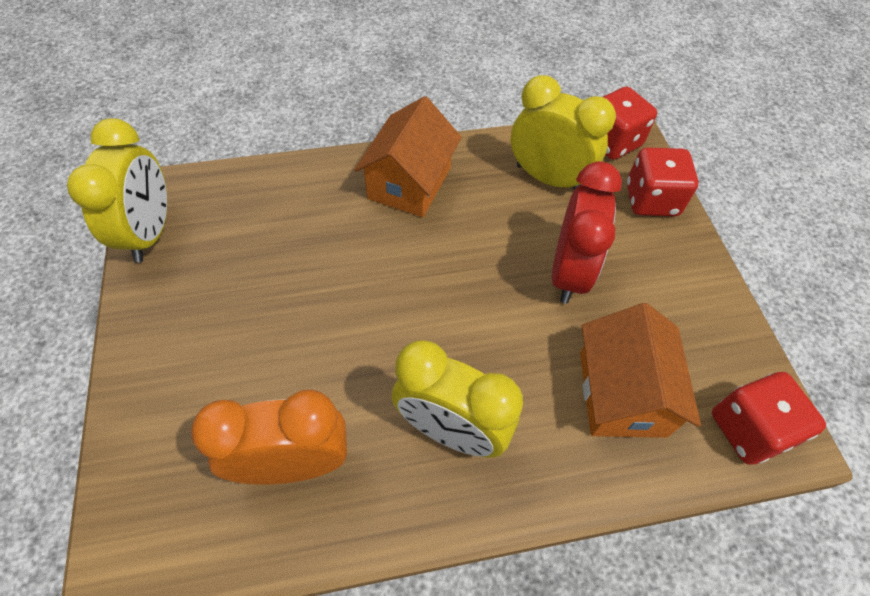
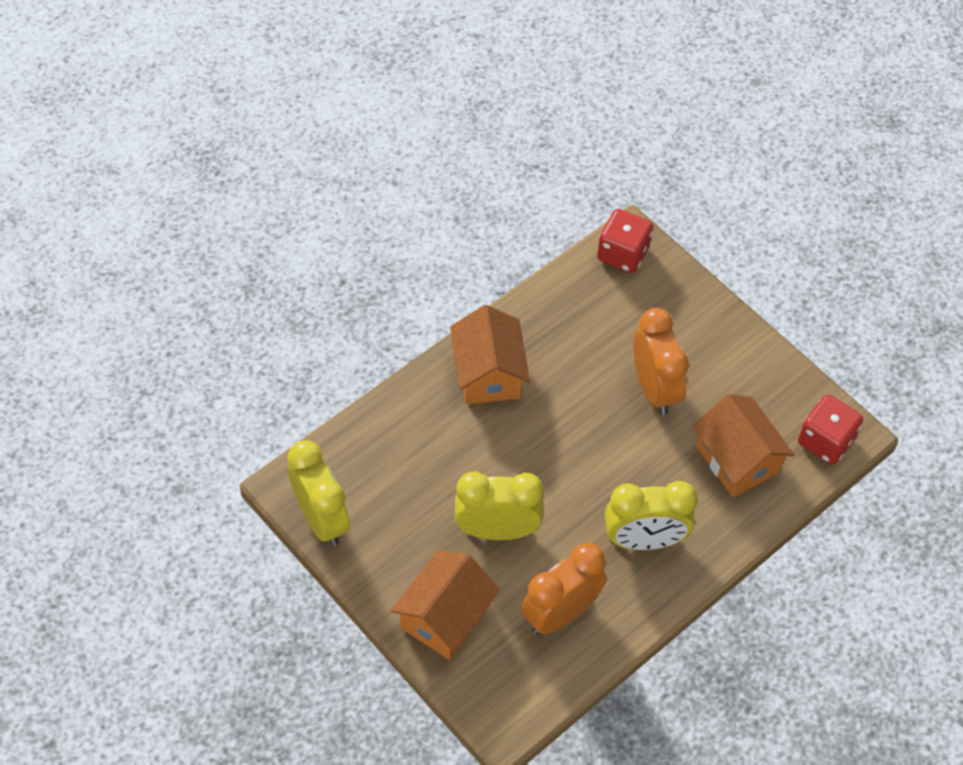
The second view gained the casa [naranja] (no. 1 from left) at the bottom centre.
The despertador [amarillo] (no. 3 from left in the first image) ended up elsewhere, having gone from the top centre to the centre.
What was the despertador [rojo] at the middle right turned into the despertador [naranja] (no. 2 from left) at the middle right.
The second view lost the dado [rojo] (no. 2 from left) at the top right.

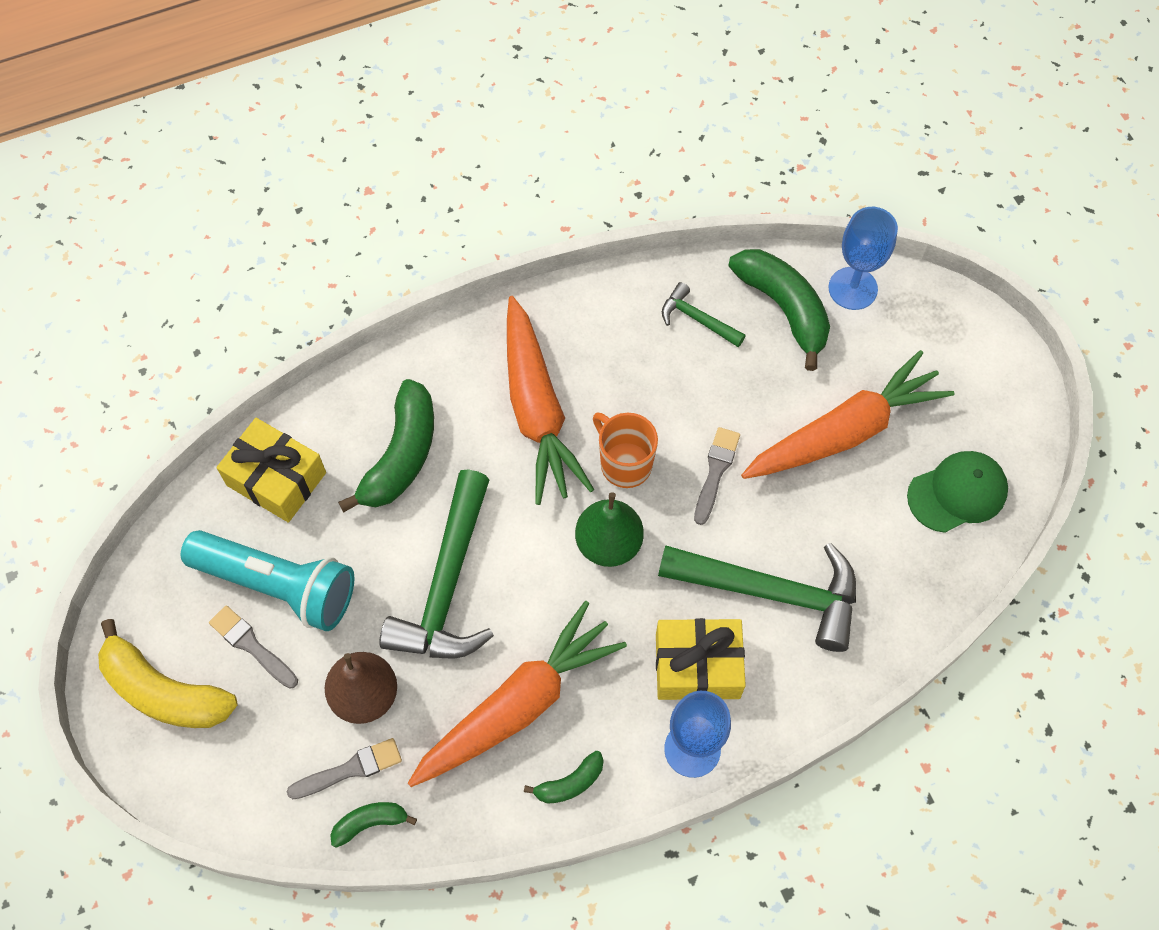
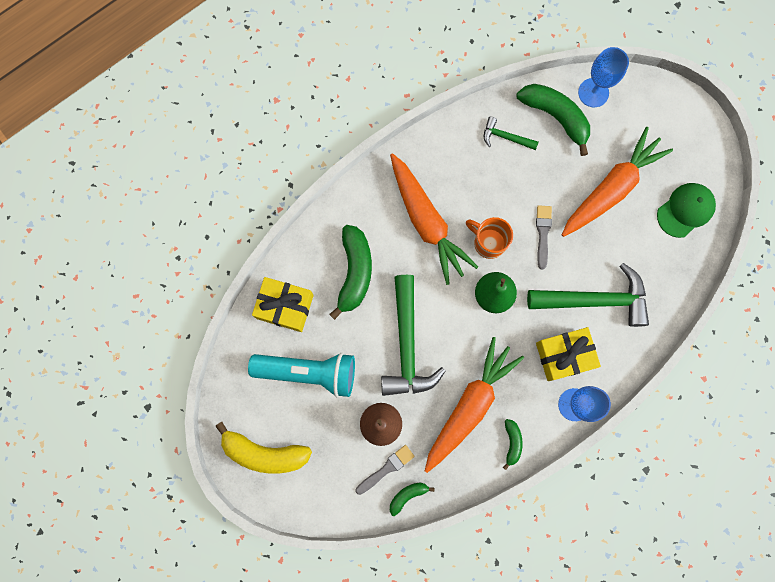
The plátano [verde] (no. 3 from left) at the bottom centre ended up facing another way, 45 degrees counterclockwise from before.
The second view lost the pincel [gris] (no. 1 from left) at the bottom left.

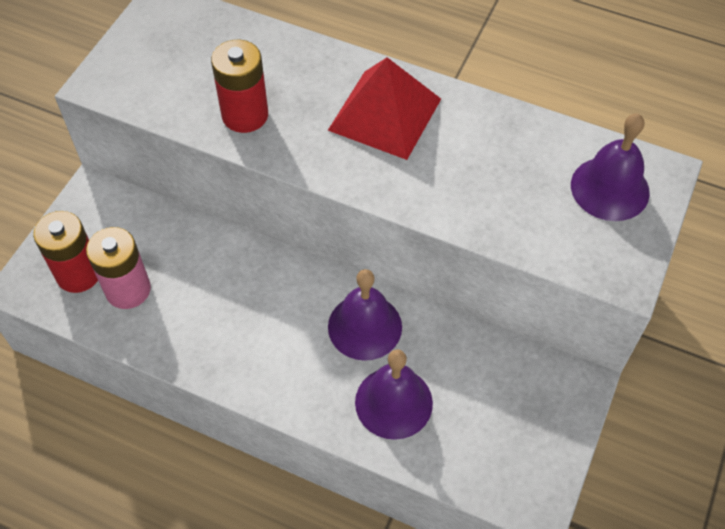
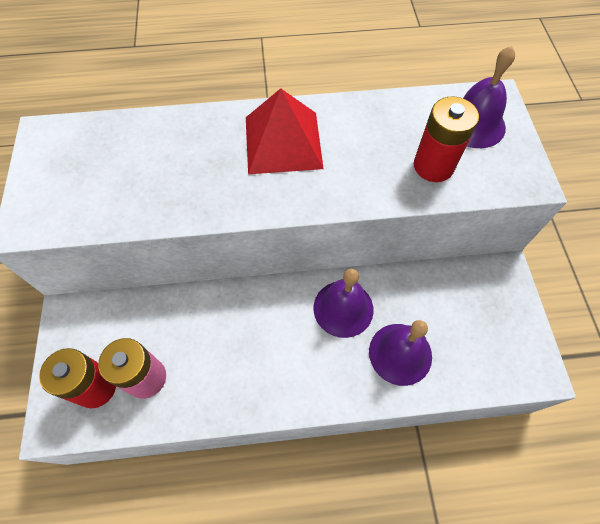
The pila [rojo] (no. 2 from left) ended up elsewhere, having gone from the top left to the top right.

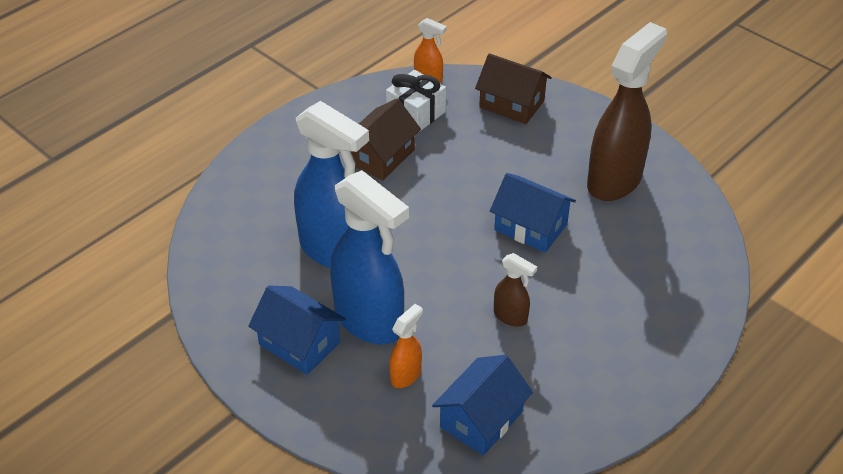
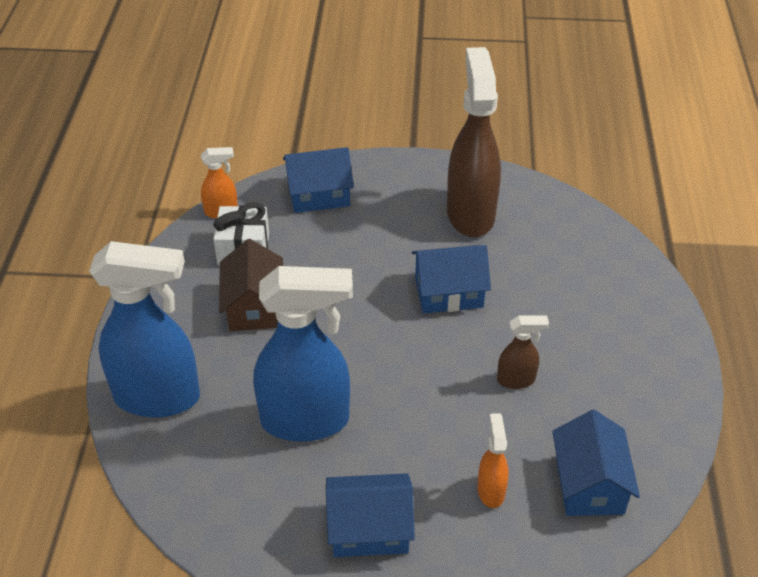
The pulverizador [azul] (no. 2 from left in the first image) ended up elsewhere, having gone from the centre to the middle left.
What was the casa [marrón] (no. 2 from left) at the top centre turned into the casa [azul] (no. 1 from left) at the top centre.

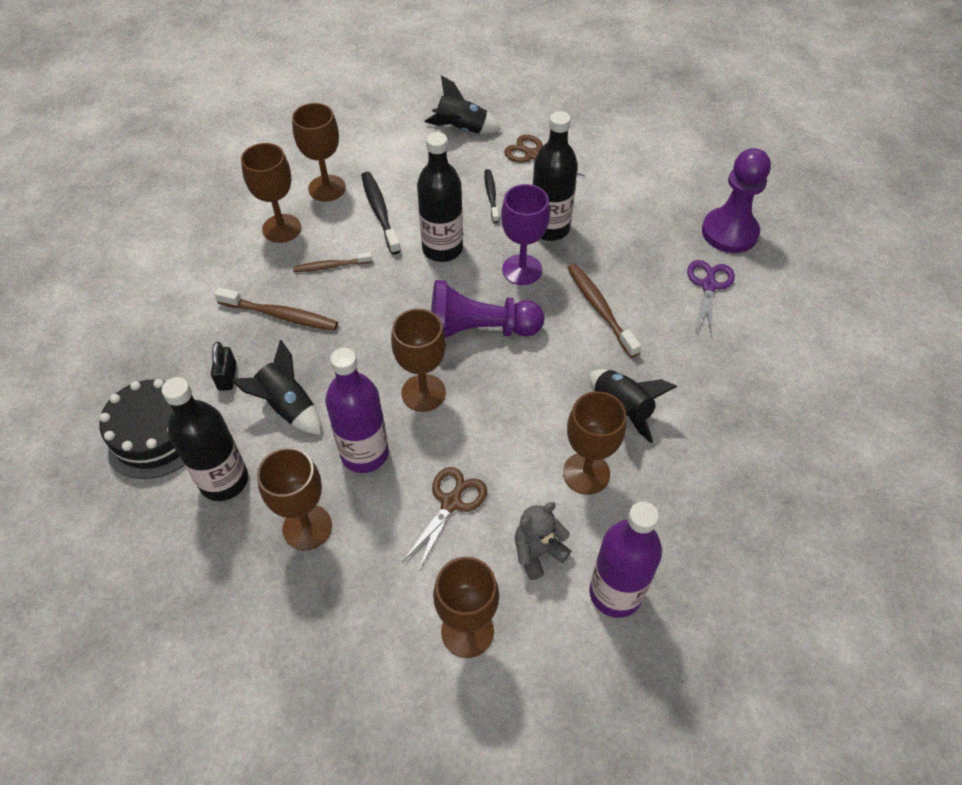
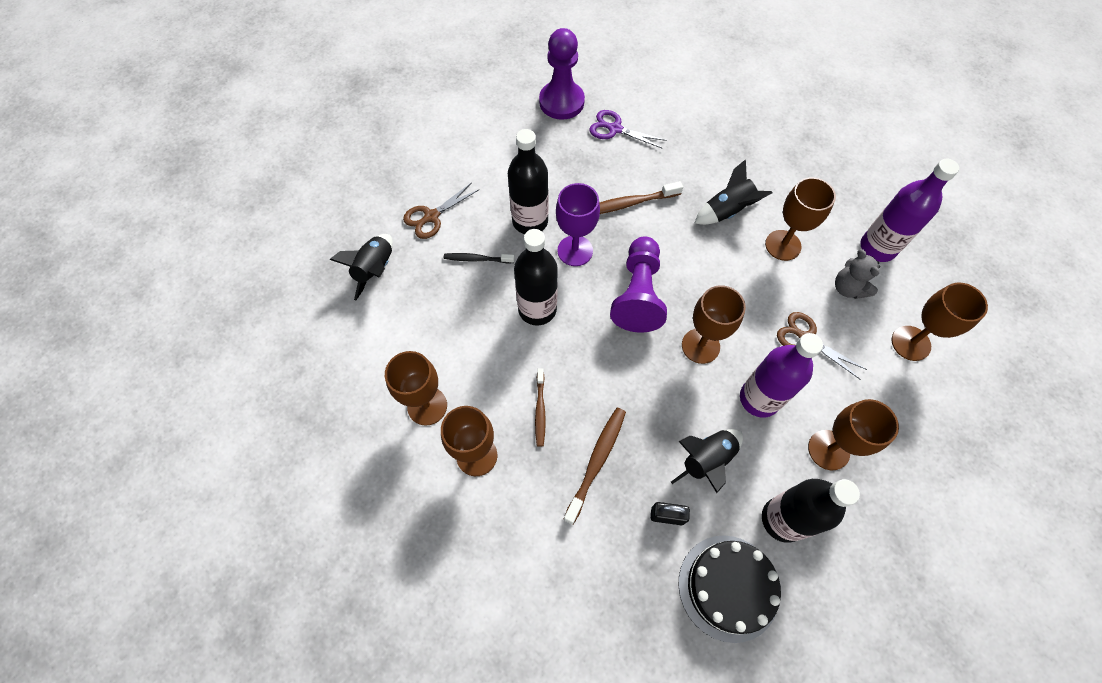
The second view lost the cepillo de dientes [negro] (no. 1 from left) at the top centre.

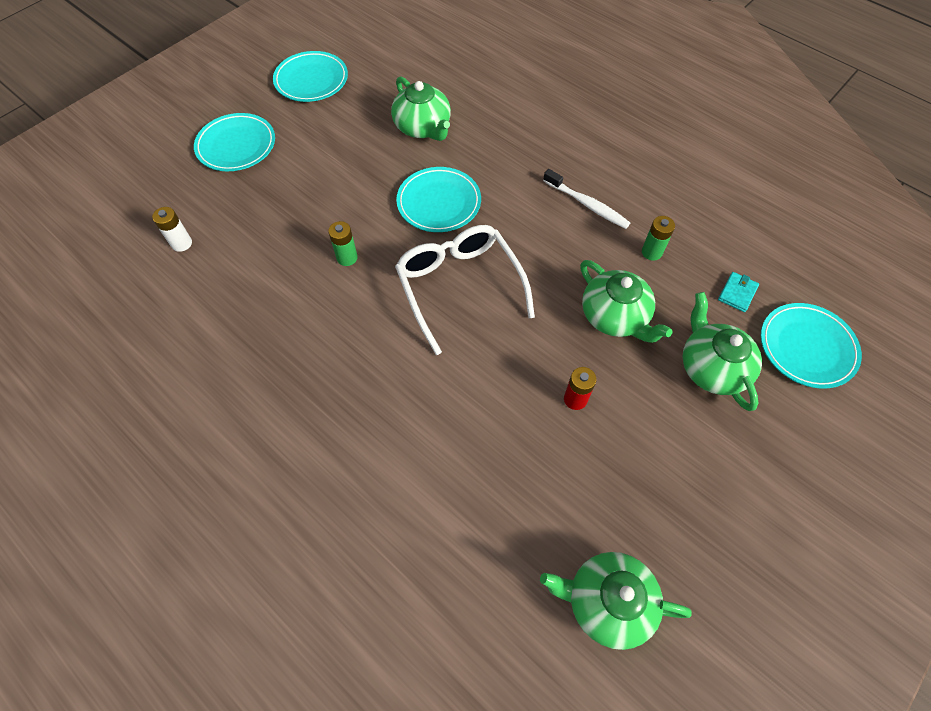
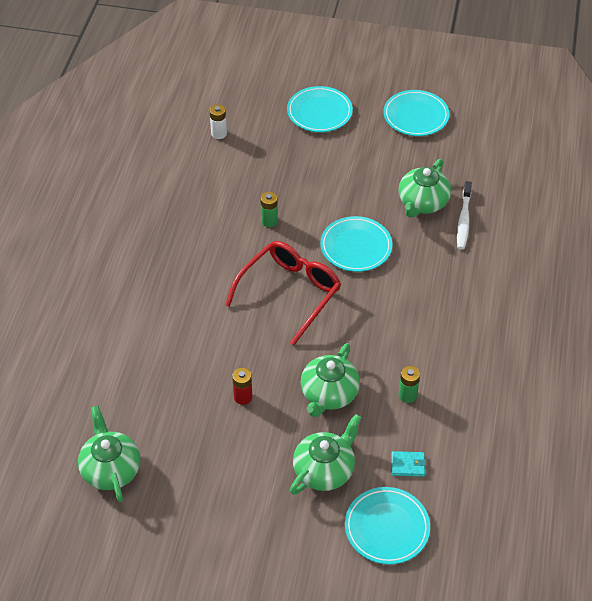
What was the gafas [blanco] at the centre turned into the gafas [rojo] at the centre.
The cepillo de dientes [blanco] ended up elsewhere, having gone from the top centre to the middle right.

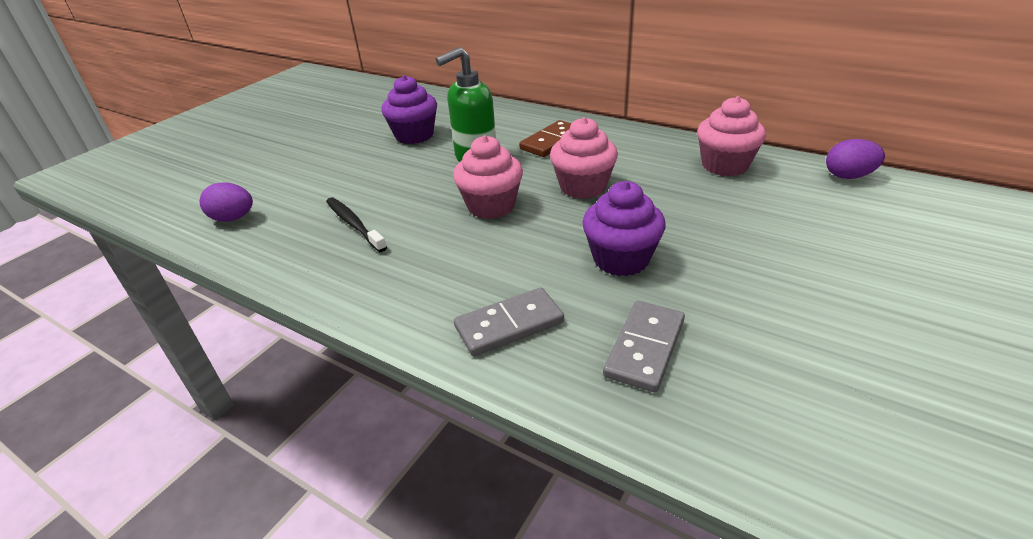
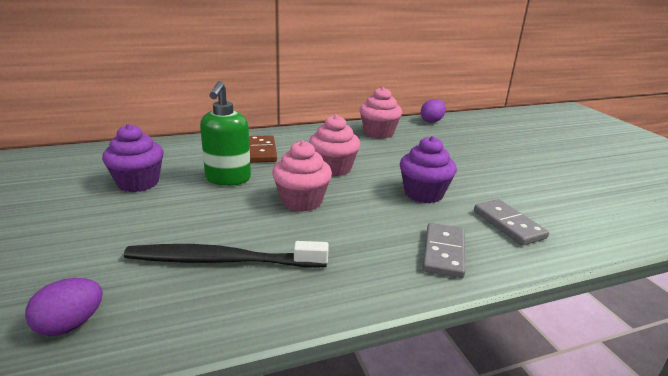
The size of the cepillo de dientes [negro] at the centre changed by a factor of 1.61.

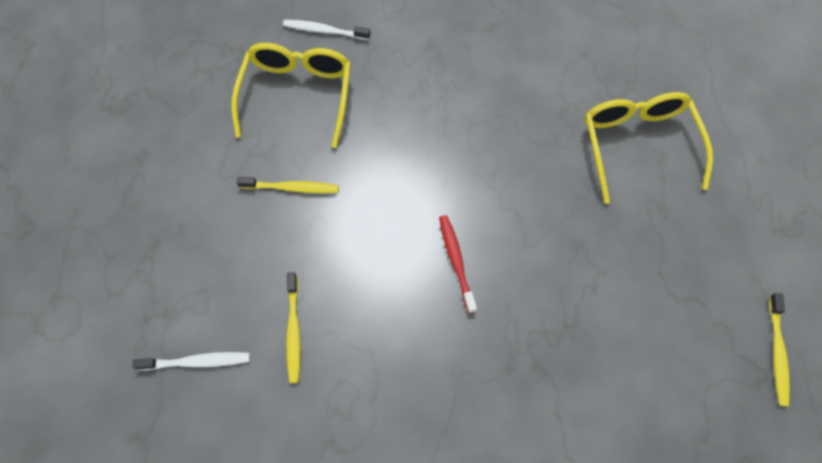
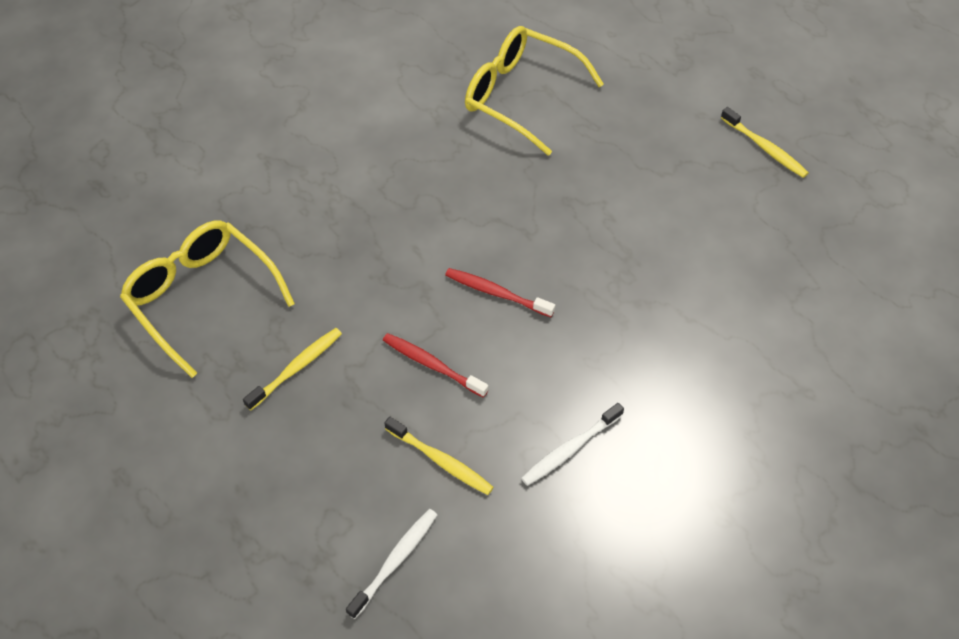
The second view gained the cepillo de dientes [rojo] (no. 1 from left) at the centre.
The cepillo de dientes [blanco] (no. 2 from left) ended up elsewhere, having gone from the top centre to the bottom centre.

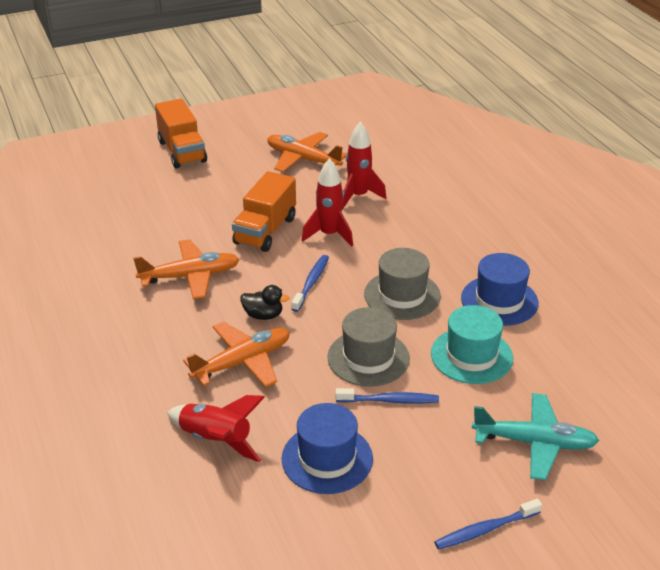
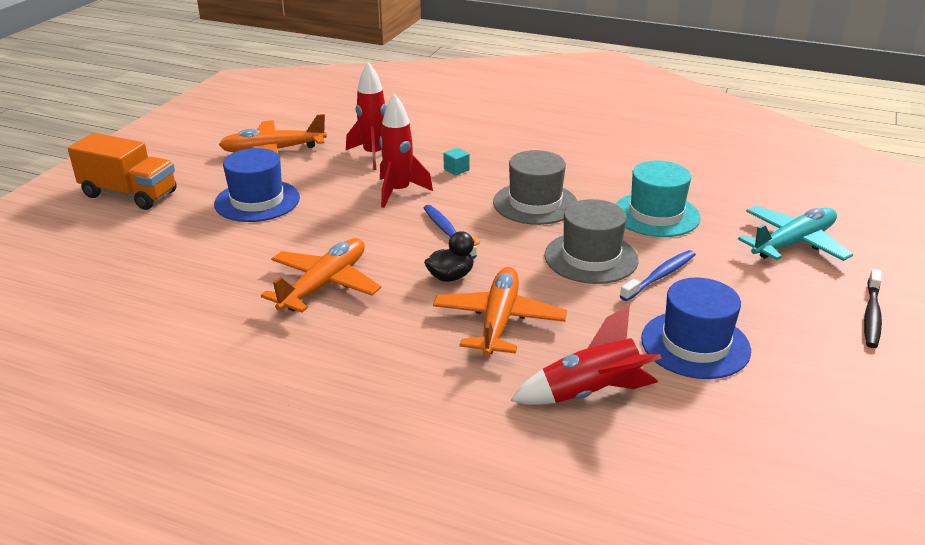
The sombrero [azul] (no. 2 from left in the first image) ended up elsewhere, having gone from the middle right to the middle left.
The second view gained the cubo [turquesa] at the top centre.
What was the cepillo de dientes [azul] (no. 3 from left) at the bottom right turned into the cepillo de dientes [negro] at the middle right.
The second view lost the camión [naranja] (no. 2 from left) at the centre.

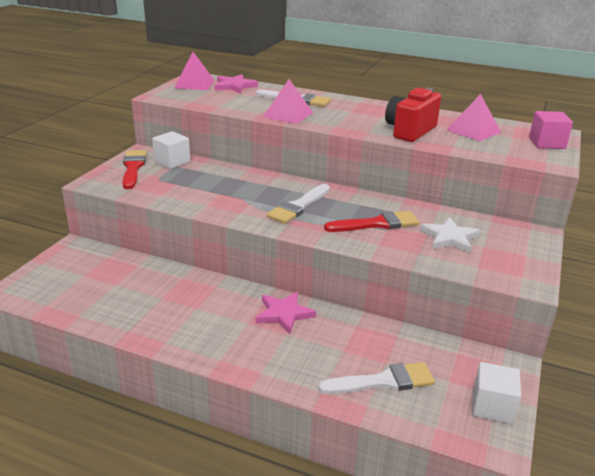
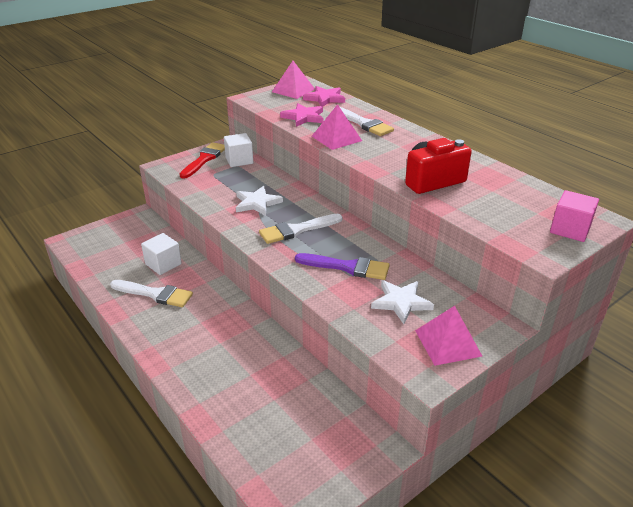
The pincel [blanco] (no. 3 from left in the first image) ended up elsewhere, having gone from the bottom centre to the middle left.
The cubo [blanco] (no. 2 from left in the first image) ended up elsewhere, having gone from the bottom right to the middle left.
The second view gained the estrella [blanco] (no. 1 from left) at the centre.
The estrella [rosa] (no. 2 from left in the first image) ended up elsewhere, having gone from the centre to the top centre.
What was the pincel [rojo] (no. 2 from left) at the centre turned into the pincel [morado] at the centre.
The pirámide [rosa] (no. 3 from left) ended up elsewhere, having gone from the top right to the middle right.

